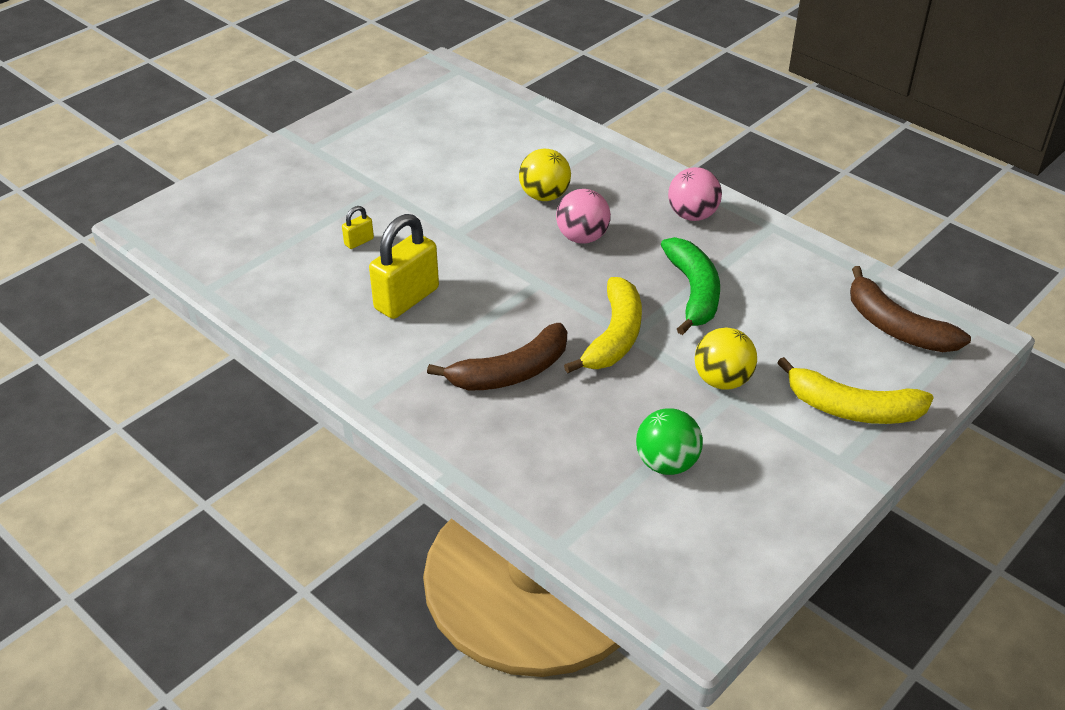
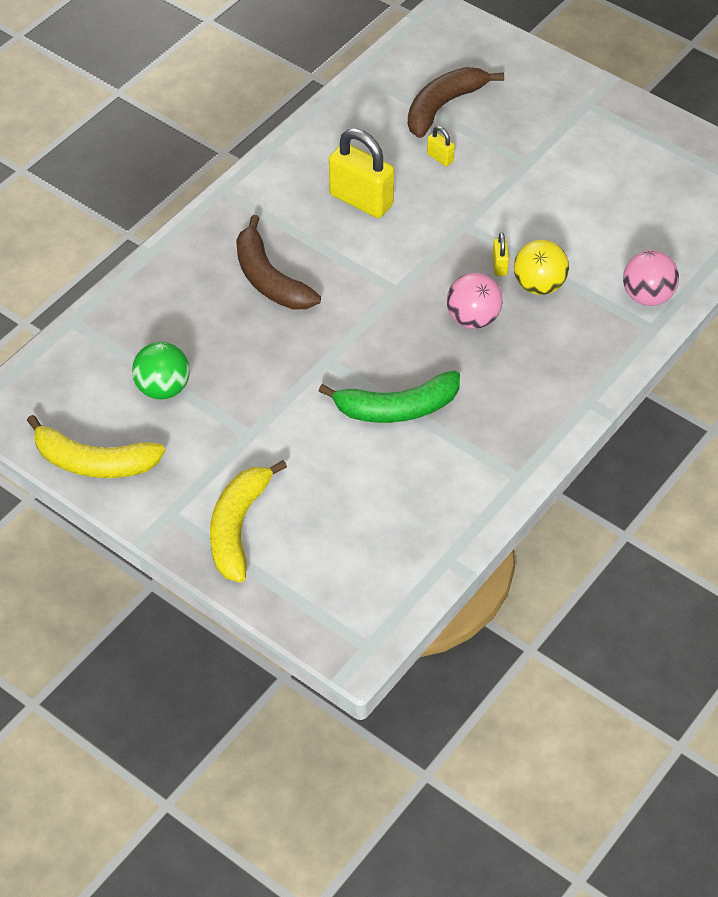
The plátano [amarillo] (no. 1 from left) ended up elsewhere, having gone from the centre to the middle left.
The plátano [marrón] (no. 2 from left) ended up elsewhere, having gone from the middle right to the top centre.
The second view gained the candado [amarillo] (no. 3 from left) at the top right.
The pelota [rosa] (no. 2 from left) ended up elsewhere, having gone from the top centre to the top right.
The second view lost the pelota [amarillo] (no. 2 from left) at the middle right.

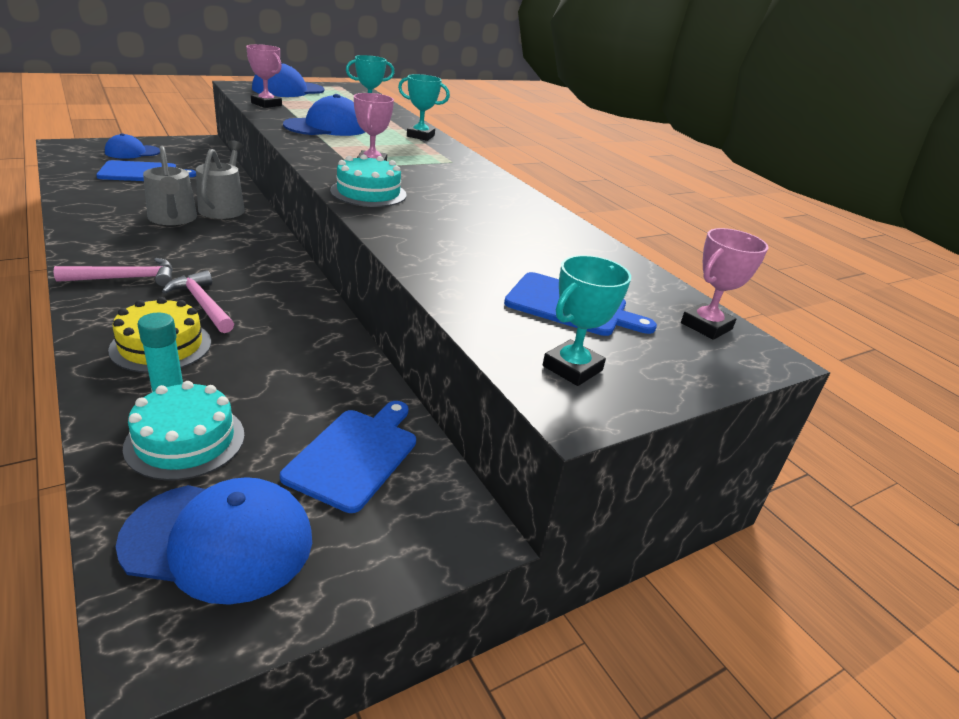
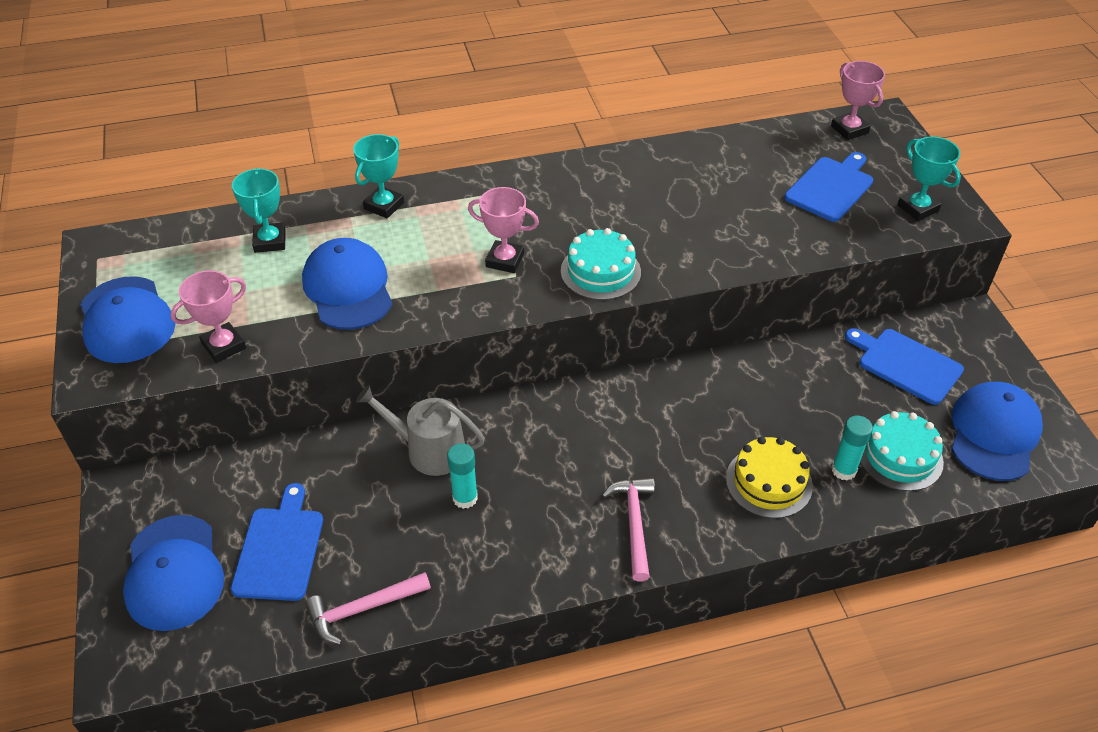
The size of the gorra [azul] (no. 1 from left in the first image) at the top left changed by a factor of 1.55.
The martillo [rosa] (no. 2 from left in the first image) ended up elsewhere, having gone from the middle left to the bottom centre.
Where the regadera [gris] (no. 1 from left) stood at the top left, the barra de pegamento [turquesa] (no. 1 from left) came to stand at the centre.

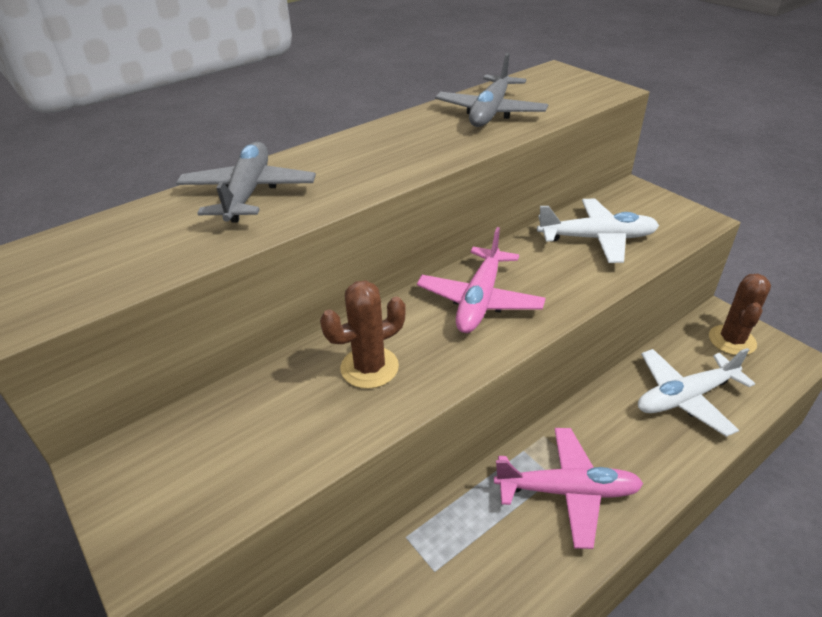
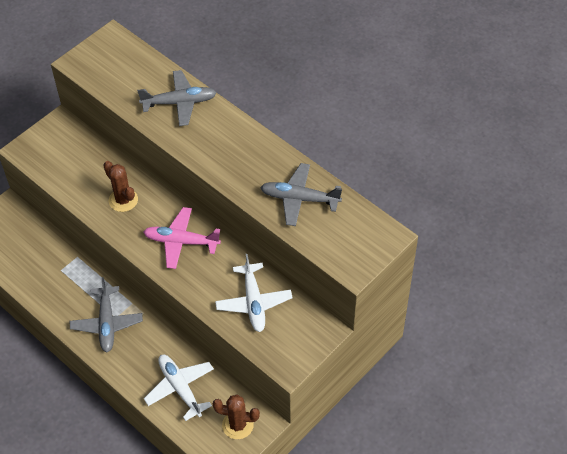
What was the avión [rosa] (no. 2 from left) at the bottom right turned into the avión [gris] (no. 1 from left) at the bottom left.

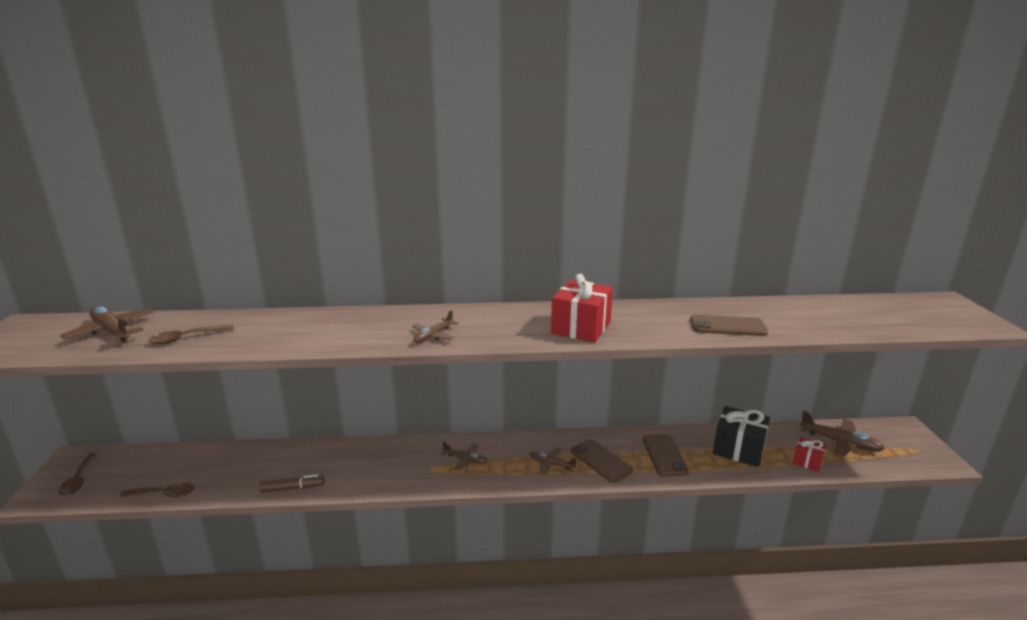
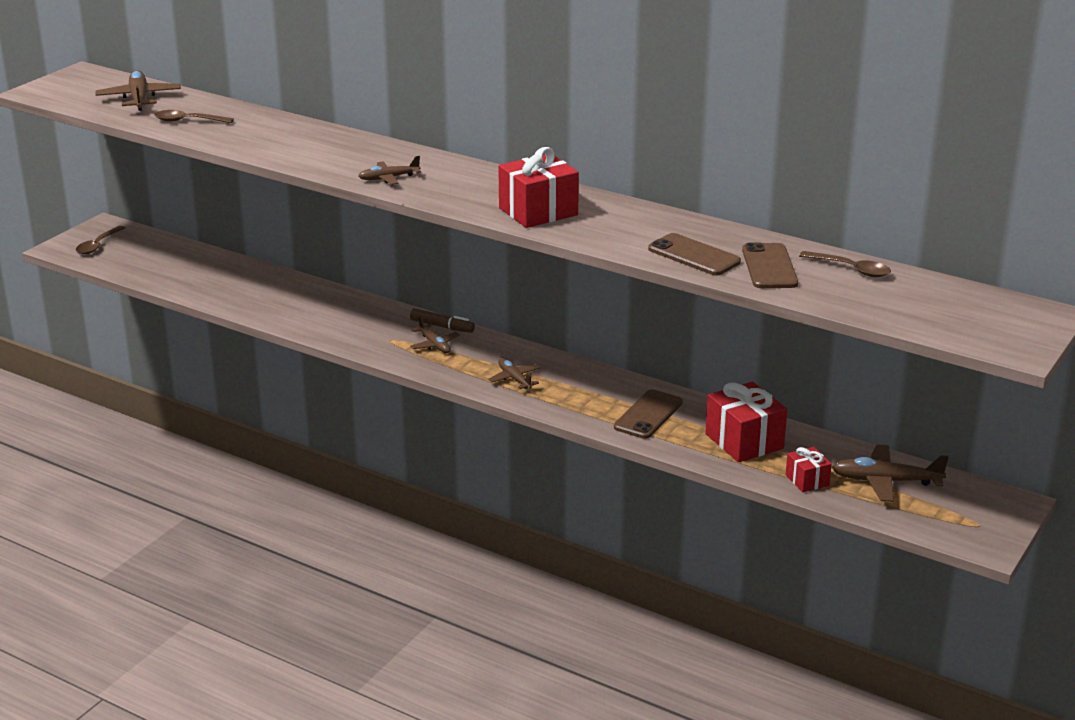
The rotulador [marrón] ended up elsewhere, having gone from the bottom left to the centre.
What was the regalo [negro] at the bottom right turned into the regalo [rojo] (no. 2 from left) at the middle right.
The móvil [marrón] (no. 1 from left in the first image) ended up elsewhere, having gone from the bottom centre to the middle right.
The cuchara [marrón] (no. 2 from left in the first image) ended up elsewhere, having gone from the bottom left to the middle right.
The avión [marrón] (no. 5 from left) at the bottom right ended up facing another way, 120 degrees clockwise from before.

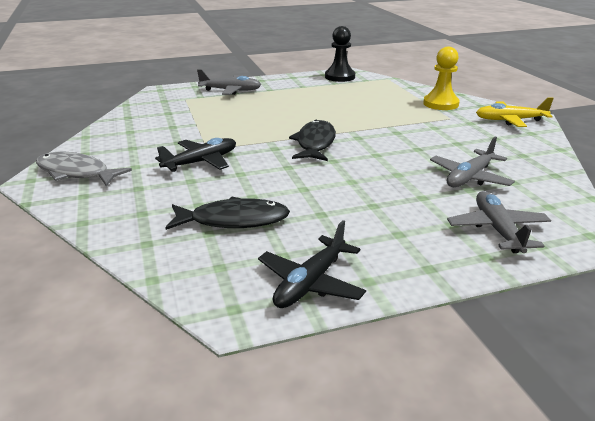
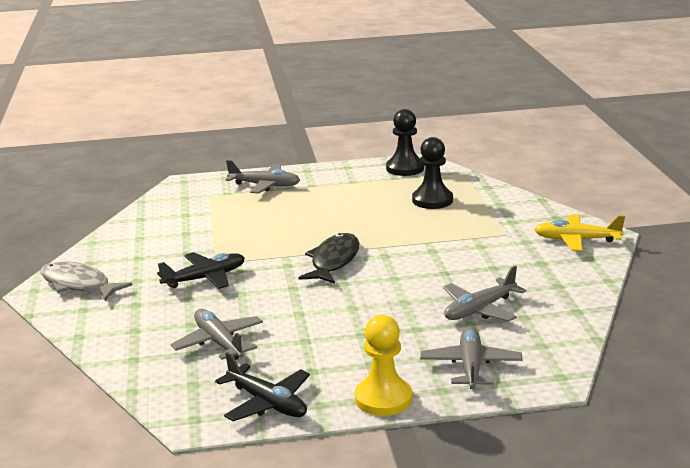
Where the pez [negro] (no. 1 from left) stood at the centre, the avión [gris] (no. 1 from left) came to stand at the bottom left.
The avión [negro] (no. 2 from left) at the centre ended up facing another way, 90 degrees counterclockwise from before.
The peón [amarillo] ended up elsewhere, having gone from the top right to the bottom centre.
The second view gained the peón [negro] (no. 2 from left) at the centre.

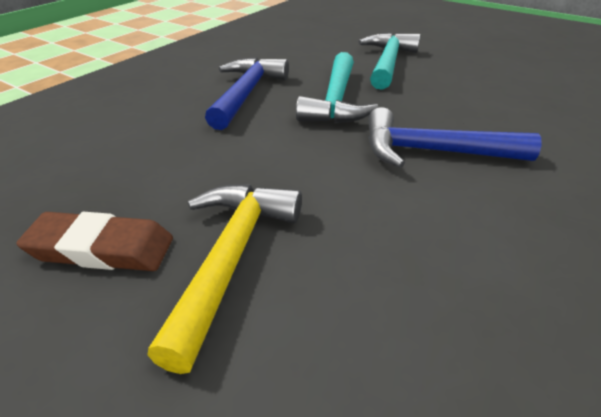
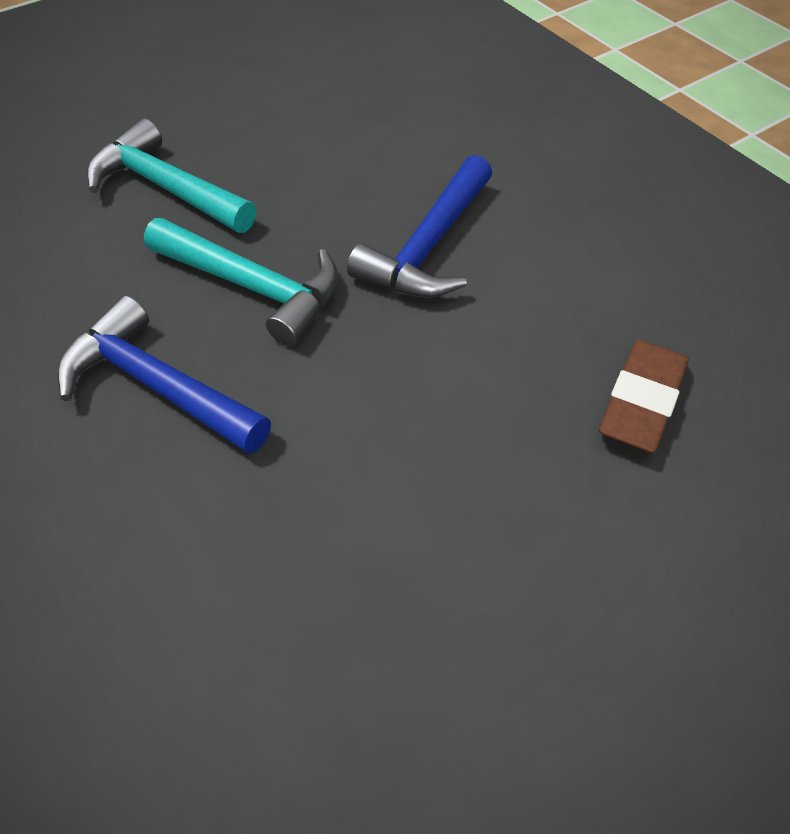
The goma de borrar [marrón] ended up elsewhere, having gone from the middle left to the middle right.
The second view lost the martillo [amarillo] at the bottom centre.

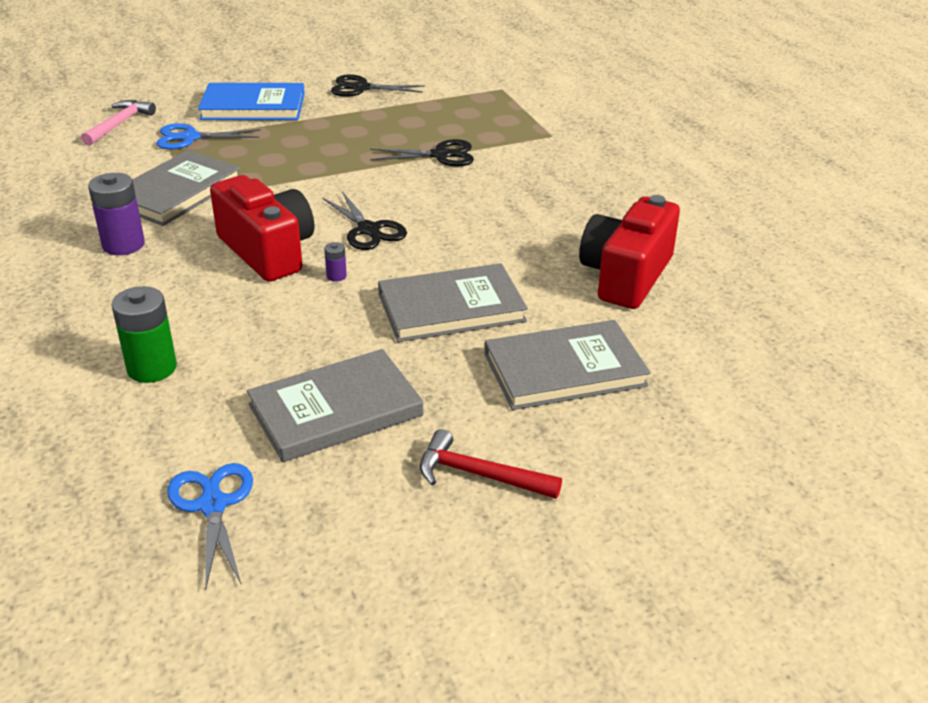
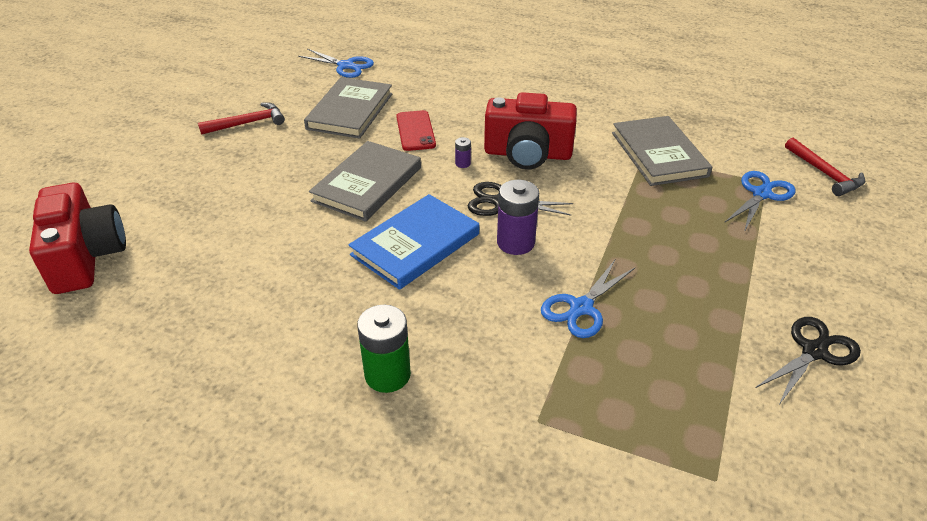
The cámara [rojo] (no. 2 from left in the first image) ended up elsewhere, having gone from the middle right to the middle left.
The libro [azul] ended up elsewhere, having gone from the top left to the centre.
The pila [verde] ended up elsewhere, having gone from the middle left to the bottom centre.
The second view gained the móvil [rojo] at the top centre.
The pila [morado] (no. 1 from left in the first image) ended up elsewhere, having gone from the top left to the centre.
What was the tijeras [negro] (no. 3 from left) at the top centre turned into the tijeras [azul] (no. 2 from left) at the centre.
What was the martillo [rosa] at the top left turned into the martillo [rojo] (no. 2 from left) at the top right.
The second view lost the libro [gris] (no. 4 from left) at the centre.

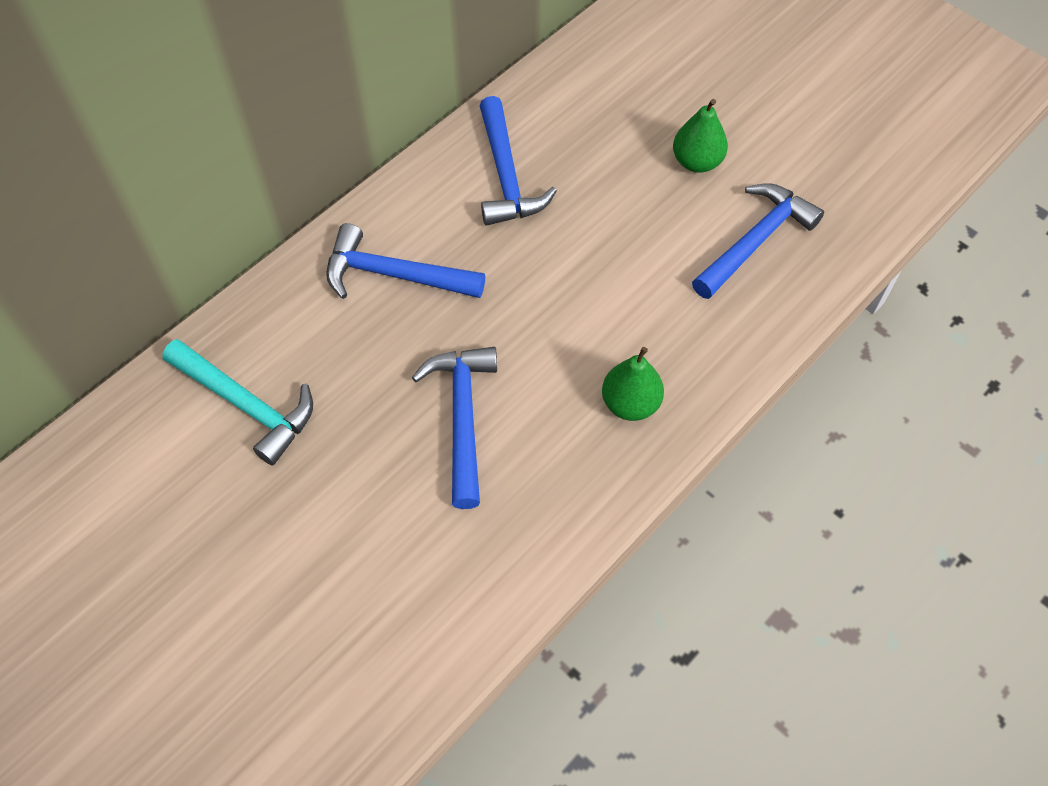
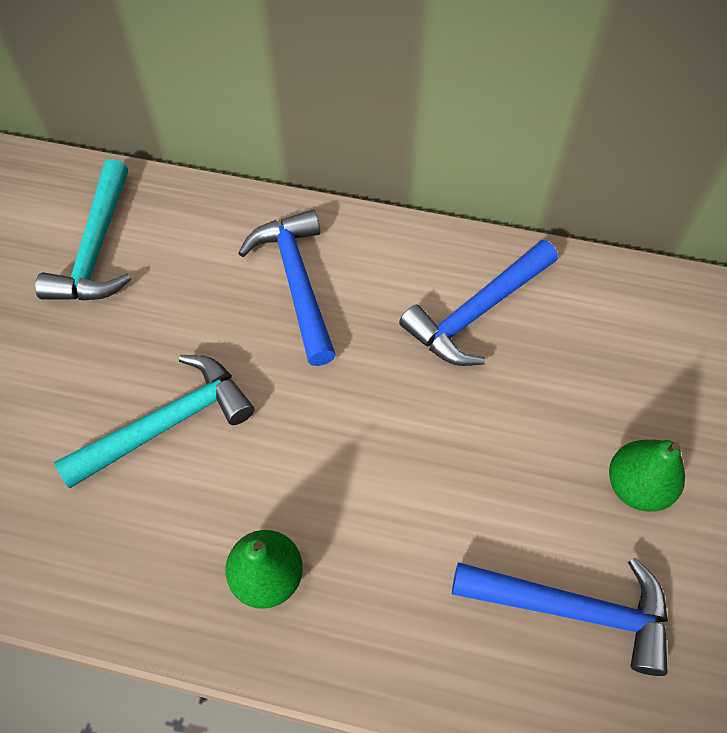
What was the martillo [azul] (no. 2 from left) at the centre turned into the martillo [turquesa] (no. 2 from left) at the middle left.

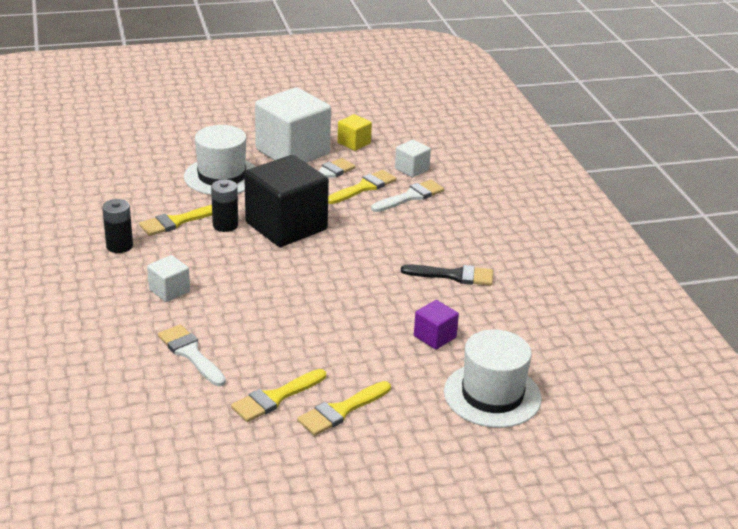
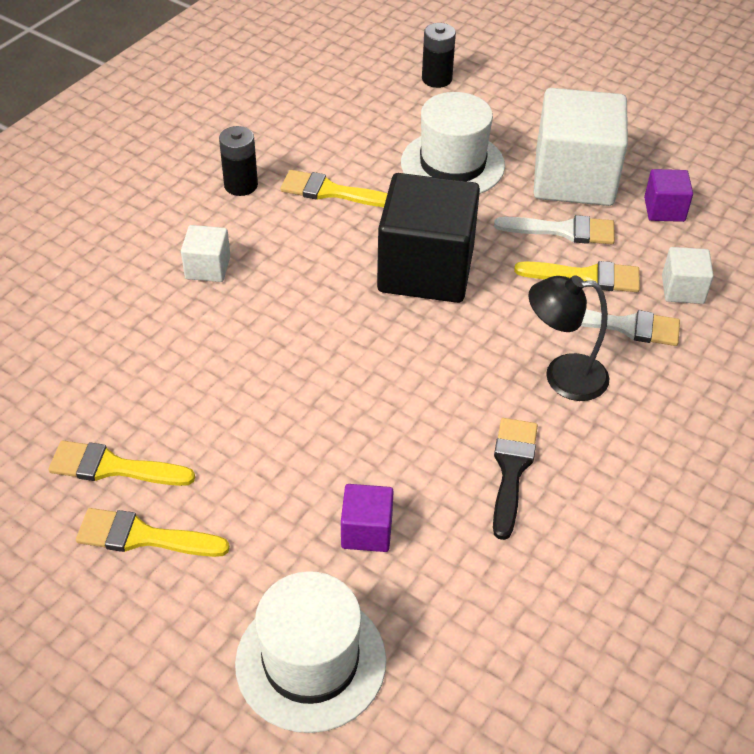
The pila [negro] (no. 2 from left) ended up elsewhere, having gone from the middle left to the top centre.
The pincel [negro] at the centre ended up facing another way, 135 degrees counterclockwise from before.
The second view gained the lámpara [negro] at the middle right.
What was the cubo [amarillo] at the top centre turned into the cubo [morado] (no. 2 from left) at the top right.
The second view lost the pincel [blanco] (no. 1 from left) at the bottom left.

